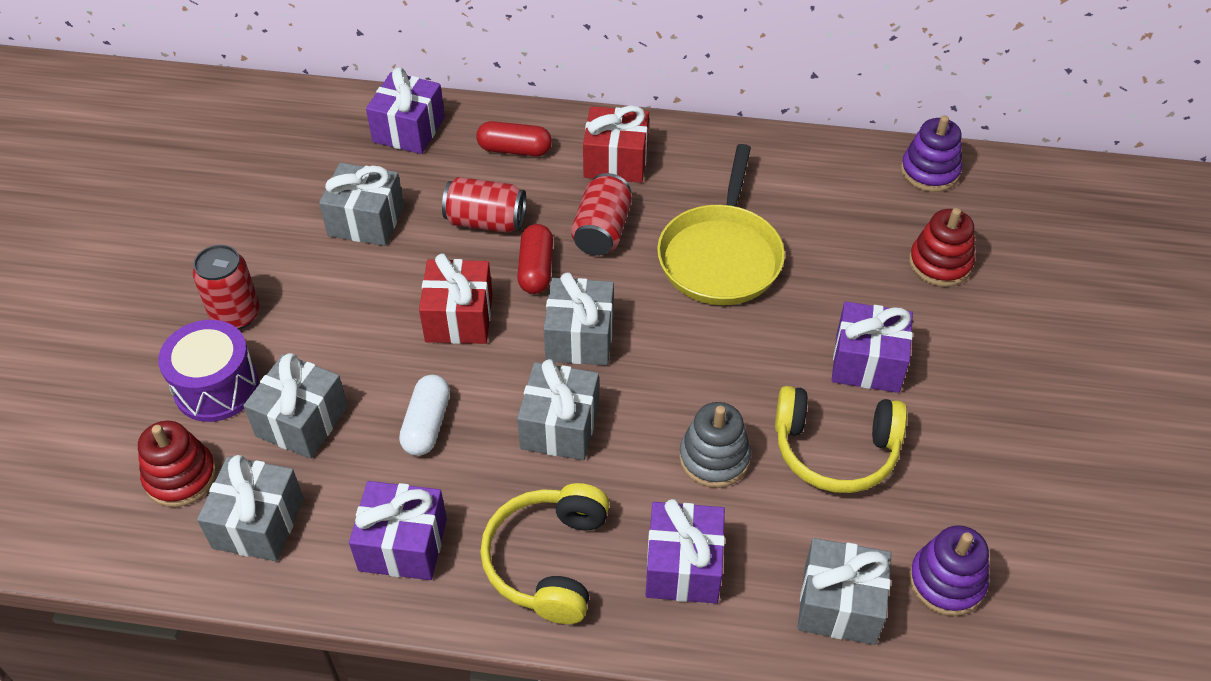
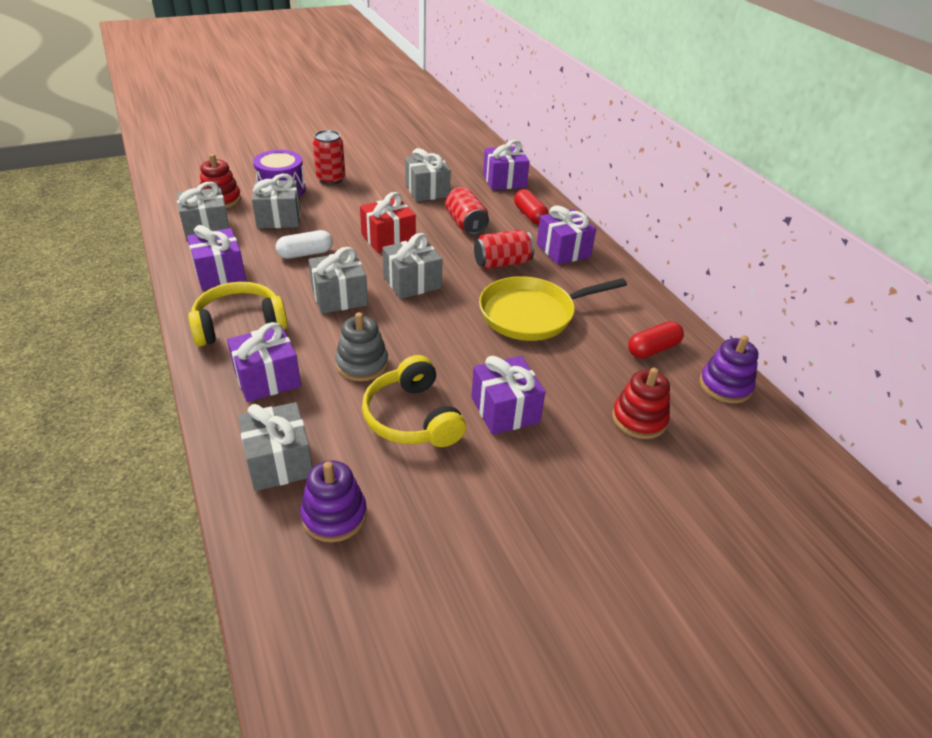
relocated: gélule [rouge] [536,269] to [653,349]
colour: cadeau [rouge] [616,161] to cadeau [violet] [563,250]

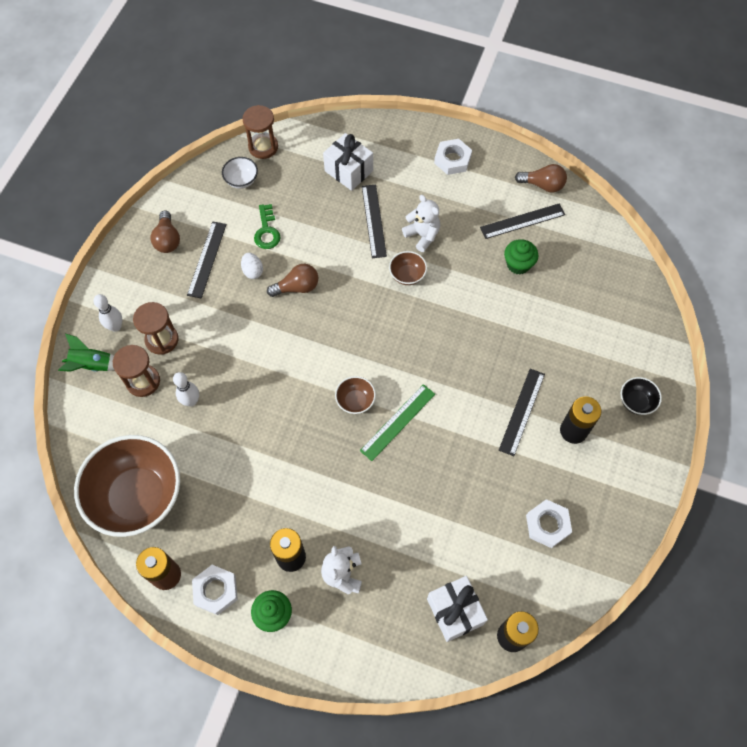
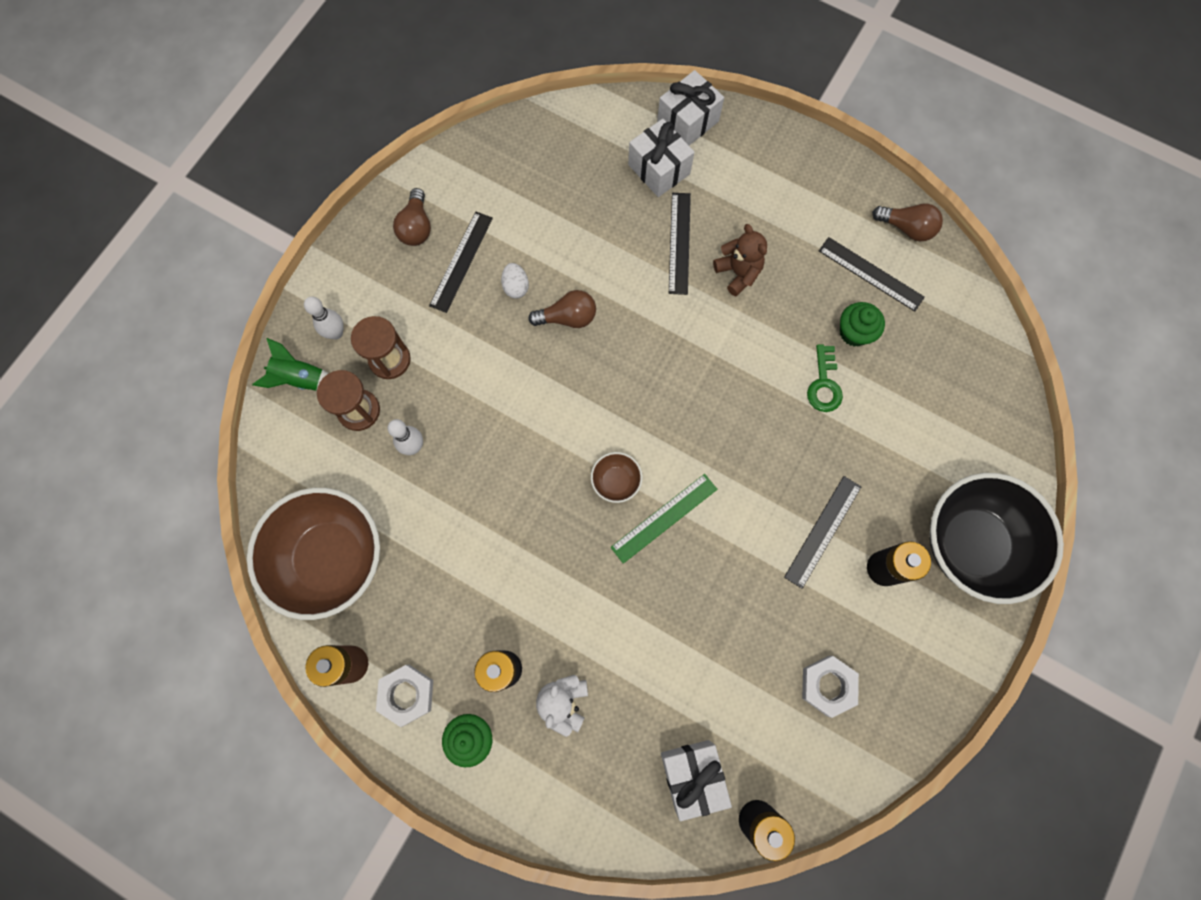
missing: bol [blanc] [241,180]; sablier [marron] [263,147]; bol [marron] [407,275]; écrou [blanc] [452,159]
appeared: cadeau [blanc] [687,121]
relocated: clé [vert] [267,231] to [824,384]
colour: ours en peluche [blanc] [422,235] to ours en peluche [marron] [738,273]
spun: règle [noir] [522,221] = [871,274] 45 degrees clockwise
size: bol [noir] [636,402] = [971,544] x2.40

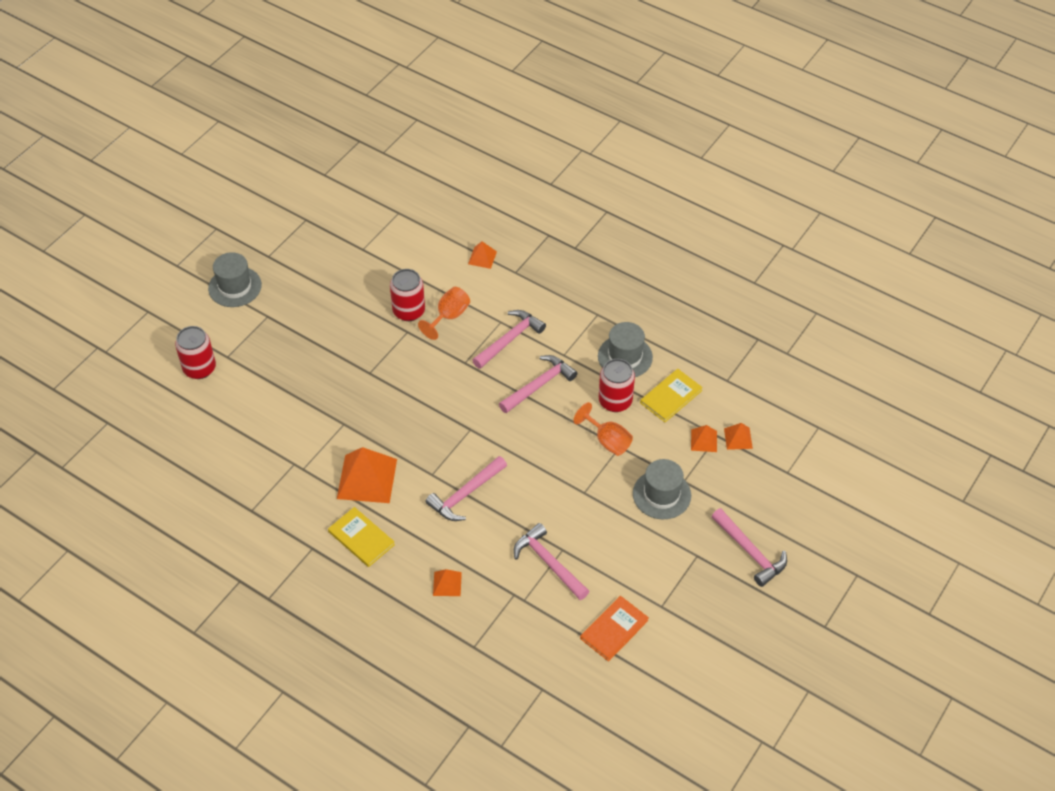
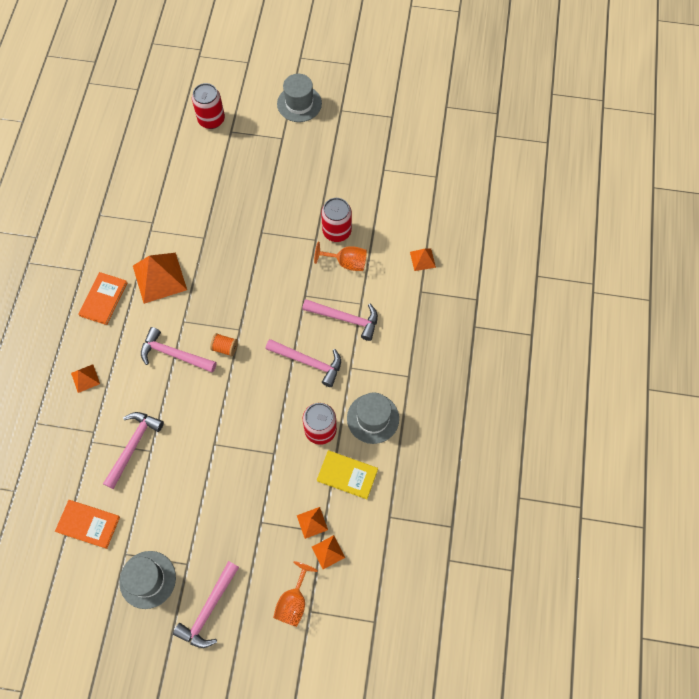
appeared: bobine [orange] [225,348]
relocated: verre à pied [orange] [607,441] to [293,601]; chapeau [gris] [661,494] to [147,579]
colour: livre [jaune] [361,538] to livre [orange] [103,299]

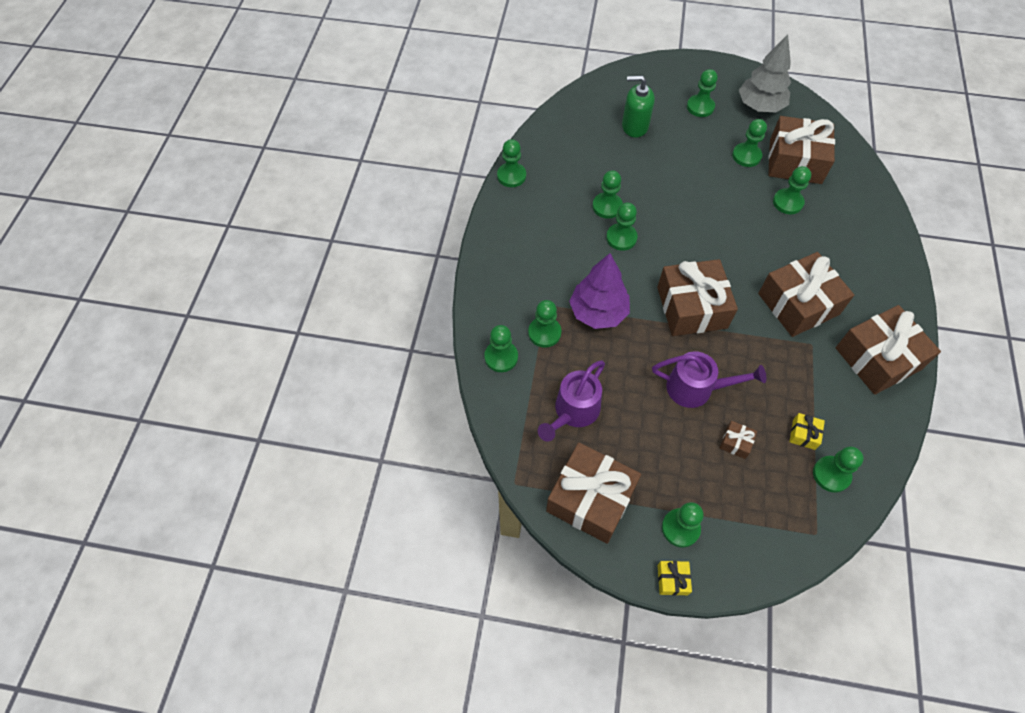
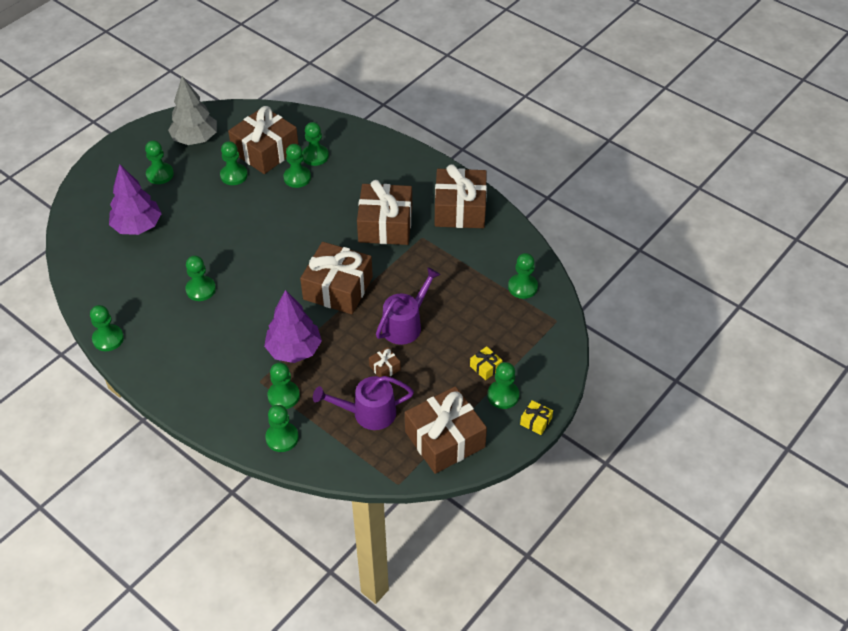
relocated: pion [vert] [621,238] to [315,156]; cadeau [marron] [736,443] to [385,368]; cadeau [jaune] [804,434] to [485,367]
exchanged: distributeur de savon [vert] [634,126] to arbre [violet] [138,226]
spun: arrosoir [violet] [573,412] = [367,413] 105 degrees clockwise

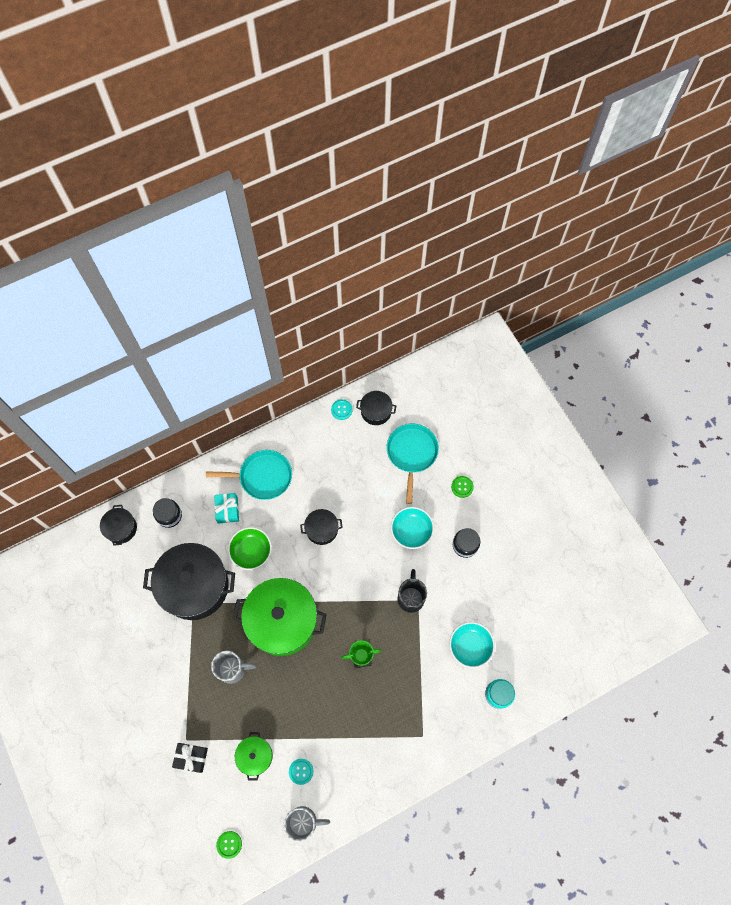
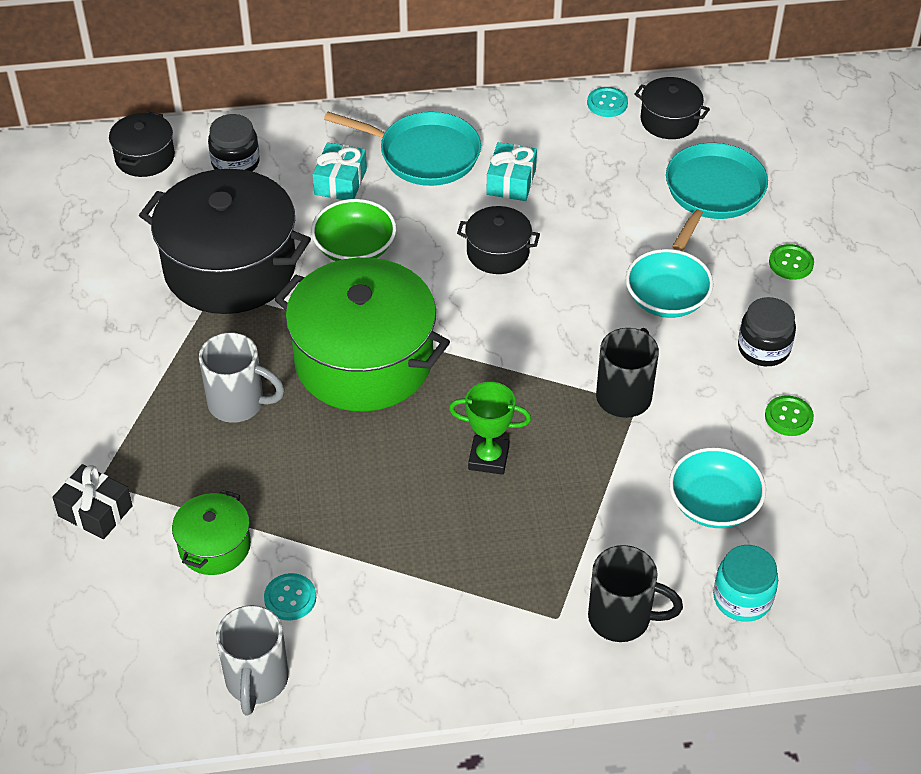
appeared: cadeau [turquoise] [511,181]; tasse [noir] [622,618]
relocated: bouton [vert] [229,844] to [788,417]
spun: tasse [gris] [303,821] = [256,681] 75 degrees clockwise

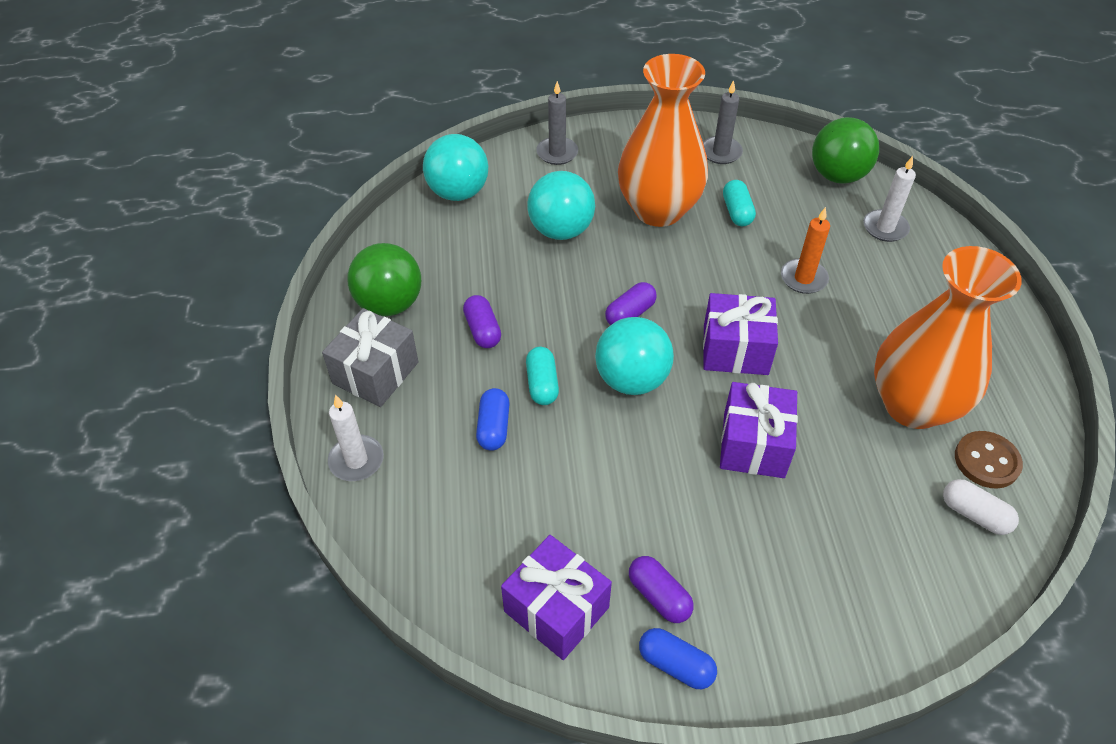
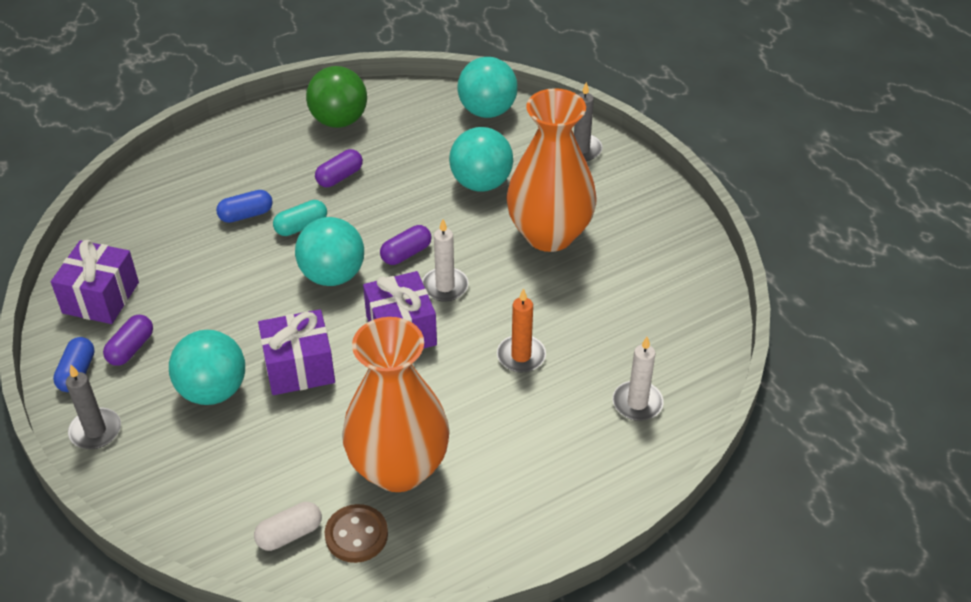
missing: cadeau [gris] [375,373]; gélule [turquoise] [737,212]; balle [vert] [837,175]
appeared: balle [turquoise] [213,390]
relocated: bougie [blanc] [356,460] to [445,286]; bougie [gris] [721,152] to [95,431]
spun: gélule [violet] [630,314] = [406,253] 60 degrees counterclockwise; gélule [blanc] [974,514] = [289,534] 45 degrees clockwise

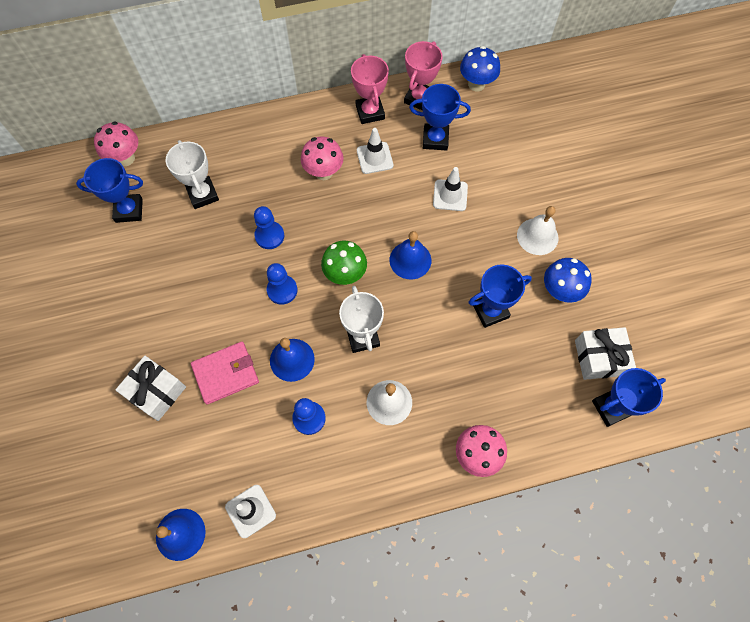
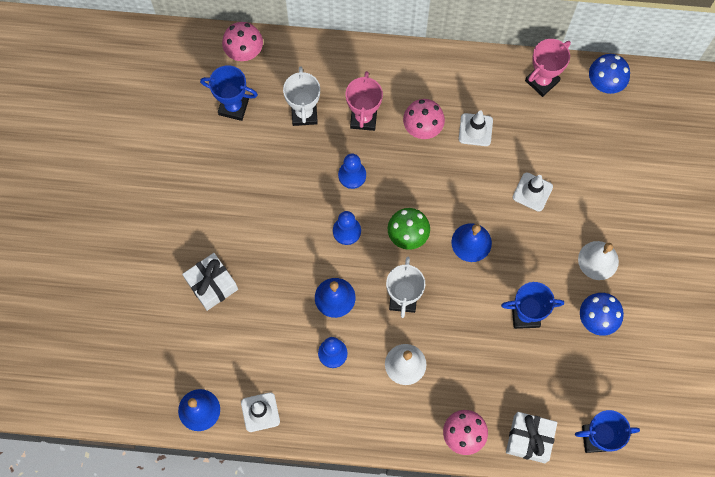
missing: portefeuille [rose] [226,373]; trophée [bleu] [435,139]
relocated: trophée [rose] [370,112] to [363,118]; cadeau [blanc] [599,357] to [529,439]

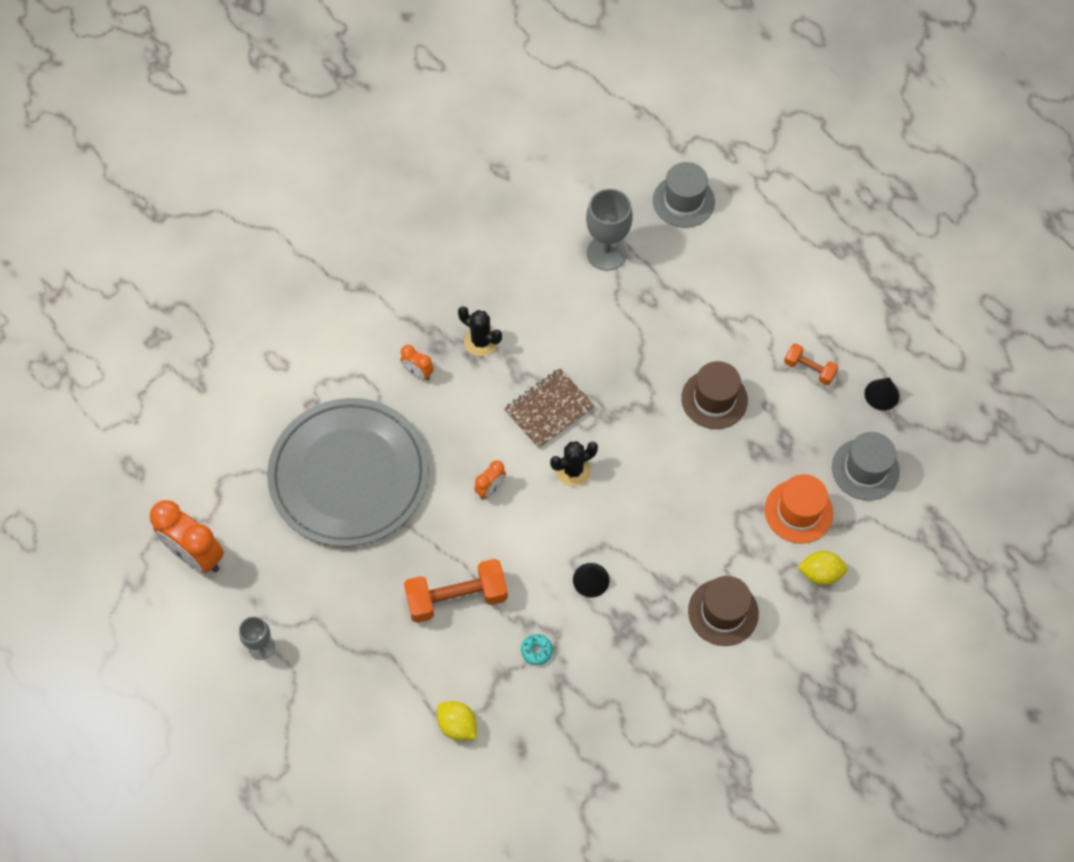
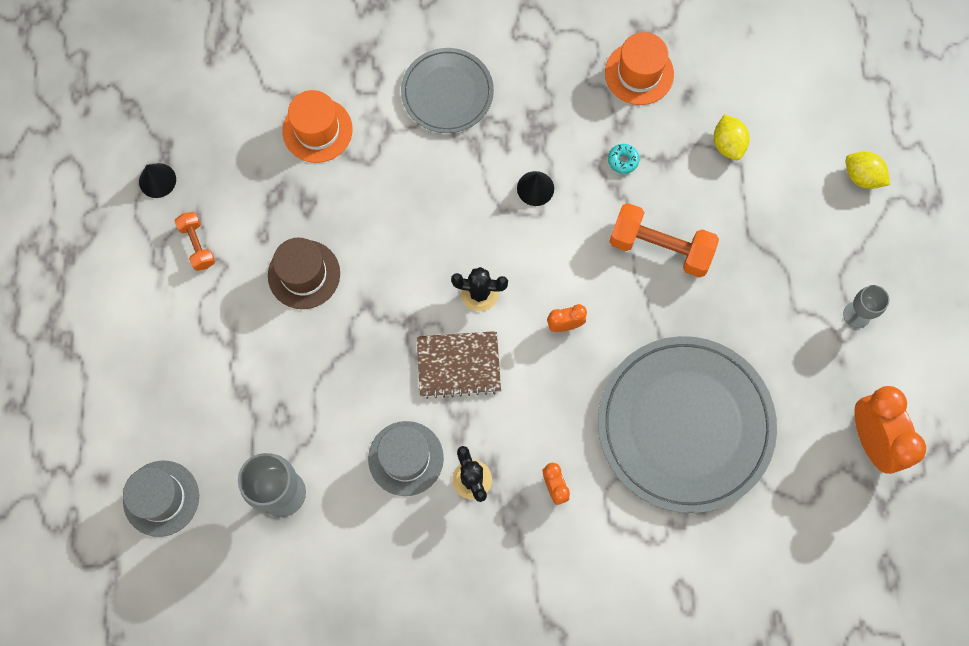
appeared: chapeau [orange] [639,73]
relocated: citron [jaune] [820,573] to [862,176]; chapeau [gris] [865,469] to [405,458]
exchanged: chapeau [marron] [723,612] to assiette [gris] [447,92]

